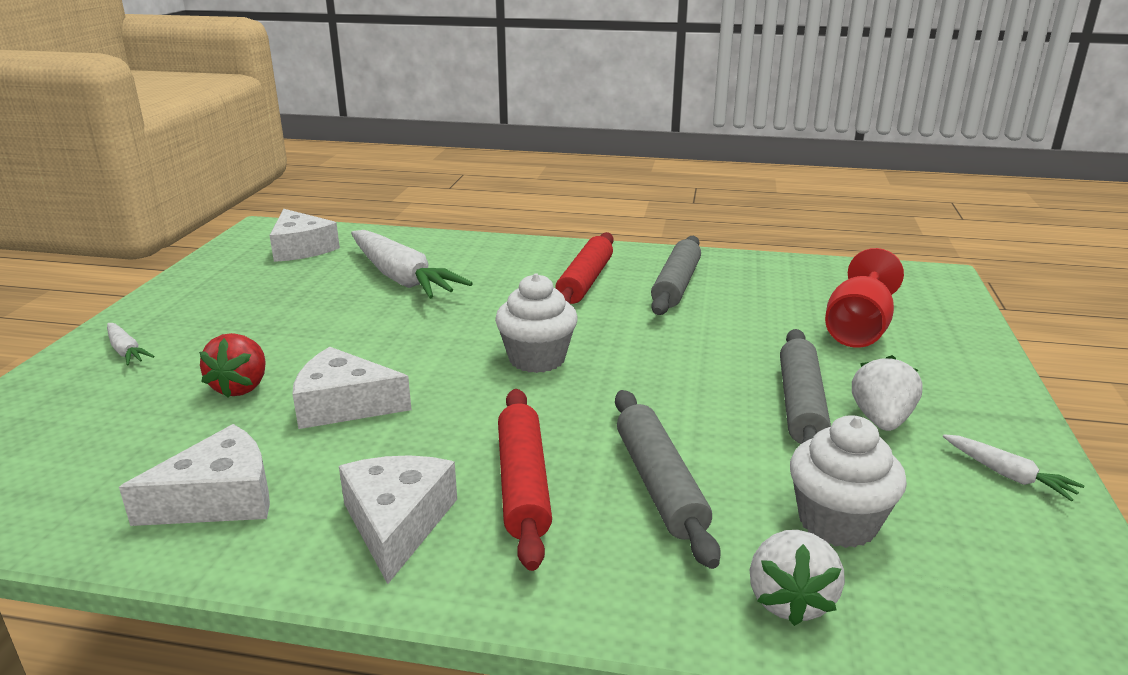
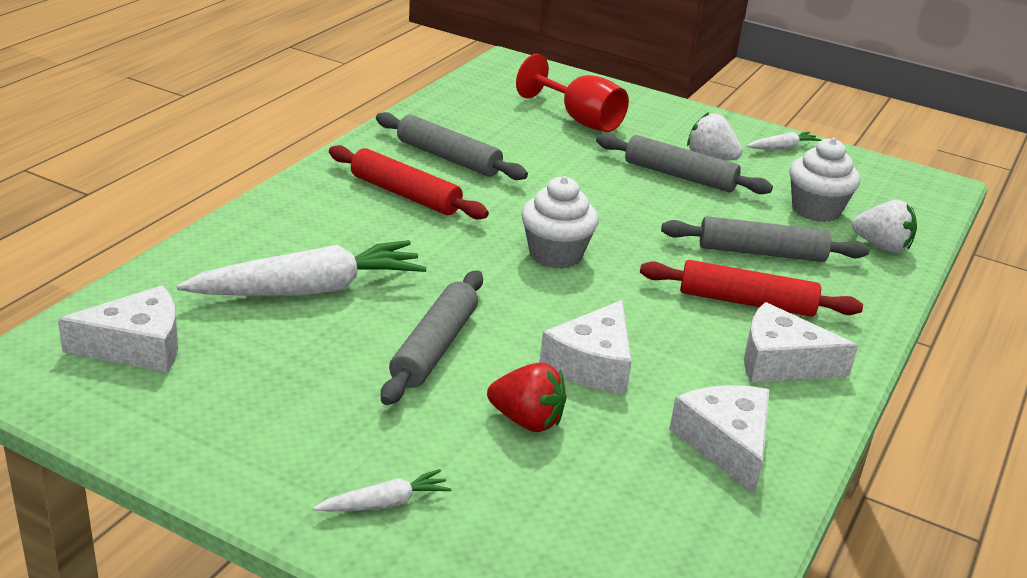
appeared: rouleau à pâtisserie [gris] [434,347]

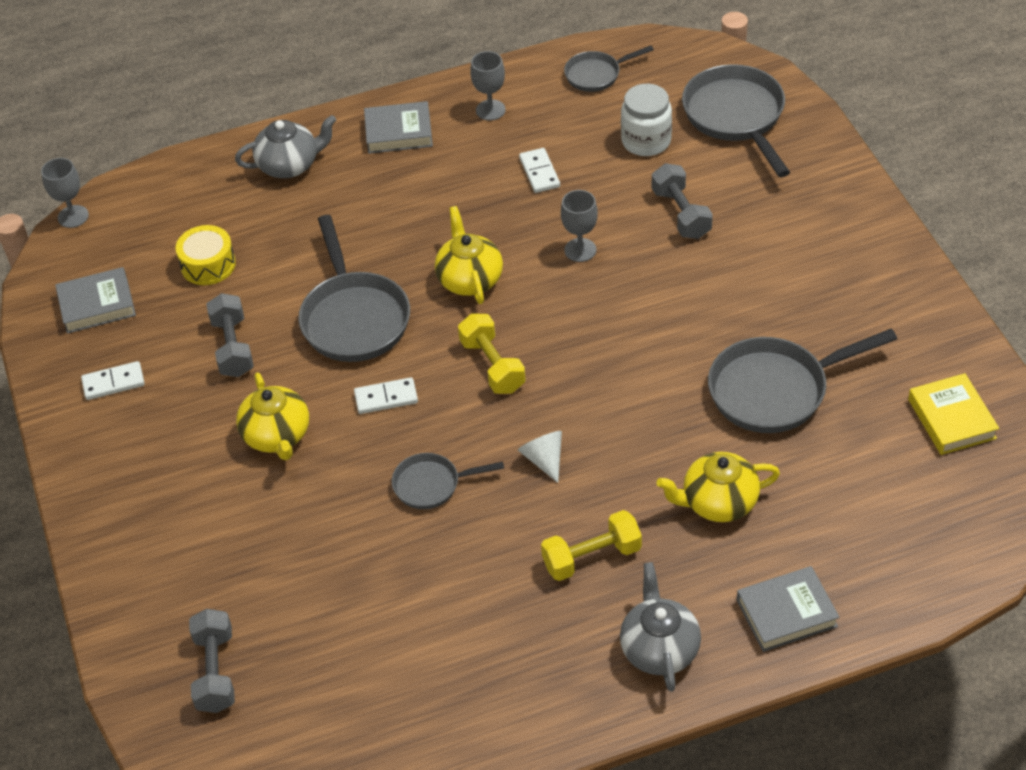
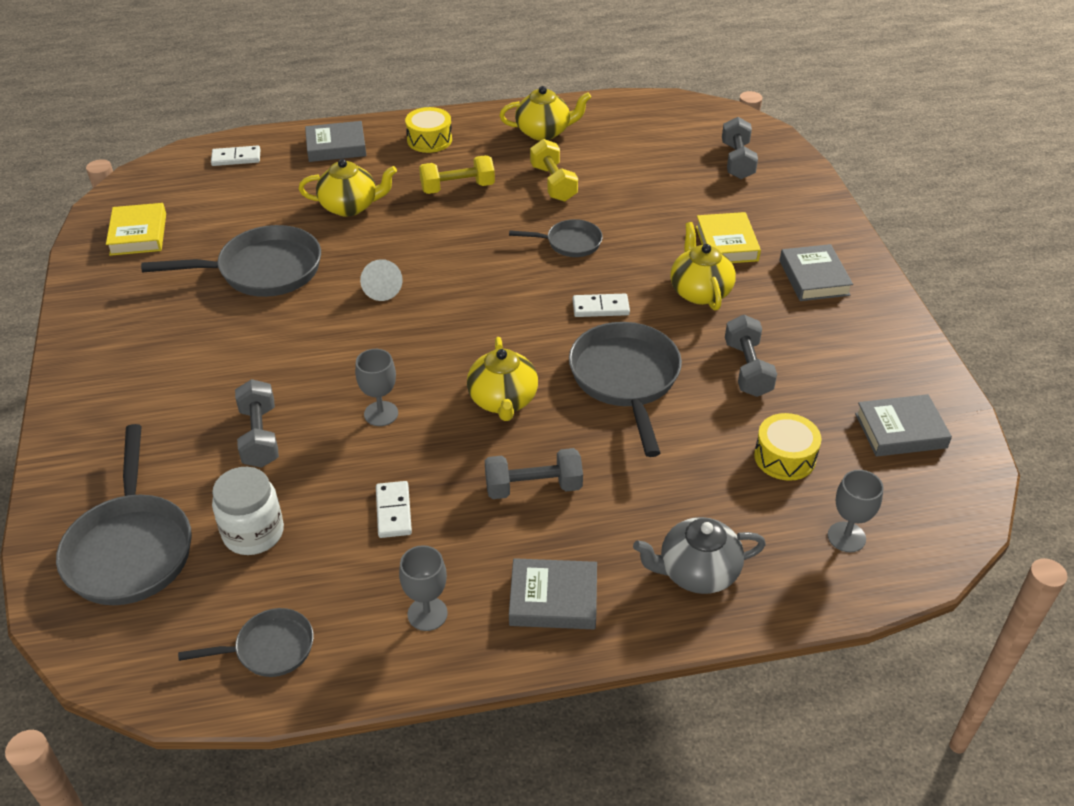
appeared: haltère [gris] [533,487]; théière [jaune] [544,132]; livre [jaune] [726,243]; livre [gris] [814,278]
relocated: verre à pied [gris] [73,216] to [846,537]; domino [blanc] [113,383] to [236,158]; haltère [jaune] [492,366] to [553,183]; cône [blanc] [544,459] to [382,290]
exchanged: théière [gris] [659,649] to tambour [jaune] [429,140]

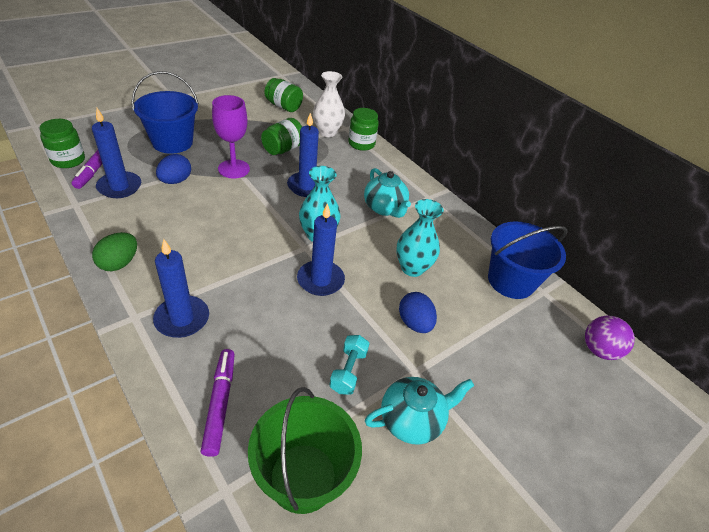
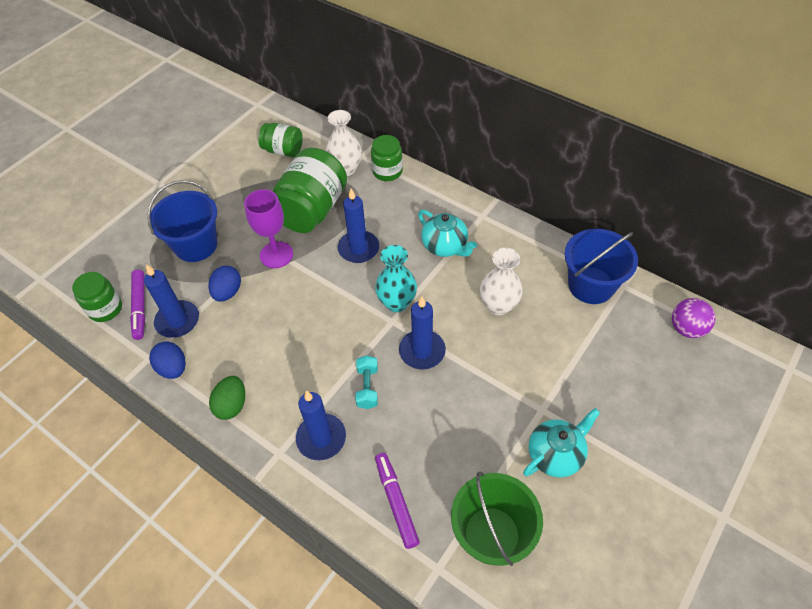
relocated: haltère [turquoise] [348,371] to [367,387]; œuf [bleu] [414,323] to [173,368]
colour: vase [turquoise] [412,268] to vase [blanc] [498,306]
size: bocal [vert] [283,149] = [312,210] x1.78

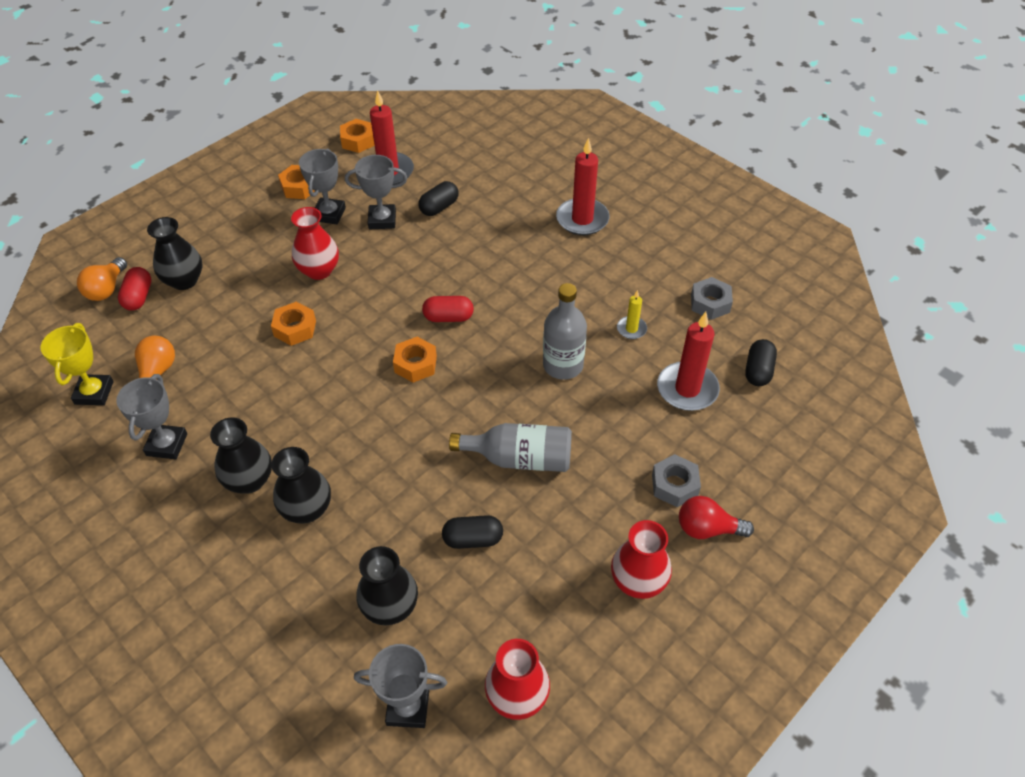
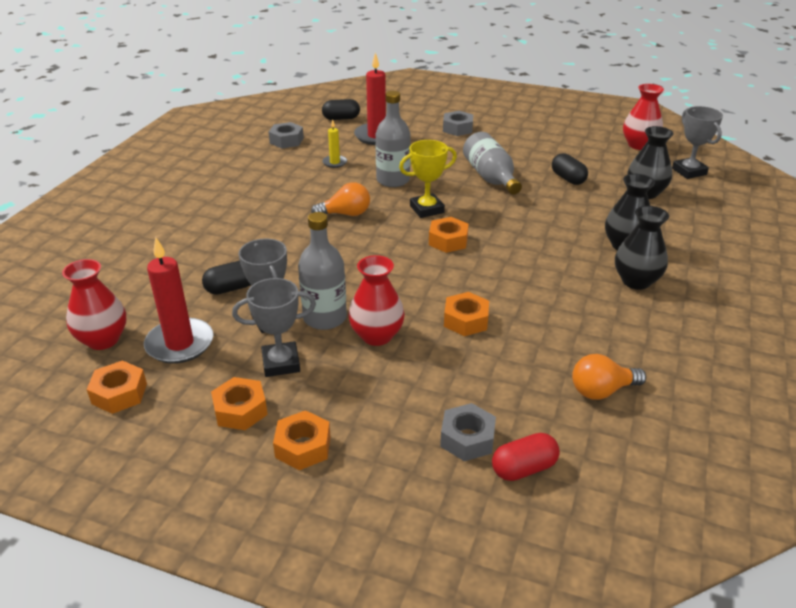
missing: trophée [gris] [167,444]; gélule [rouge] [448,317]; bougie [rouge] [582,219]; ampoule [rouge] [707,529]
appeared: écrou [orange] [303,447]; bouteille [gris] [325,318]
relocated: trophée [jaune] [94,393] to [427,209]; ampoule [orange] [106,289] to [346,214]; vase [rouge] [638,581] to [103,340]
exchanged: vase [noir] [184,280] to écrou [gris] [467,439]
spun: gélule [noir] [439,207] = [231,288] 45 degrees counterclockwise

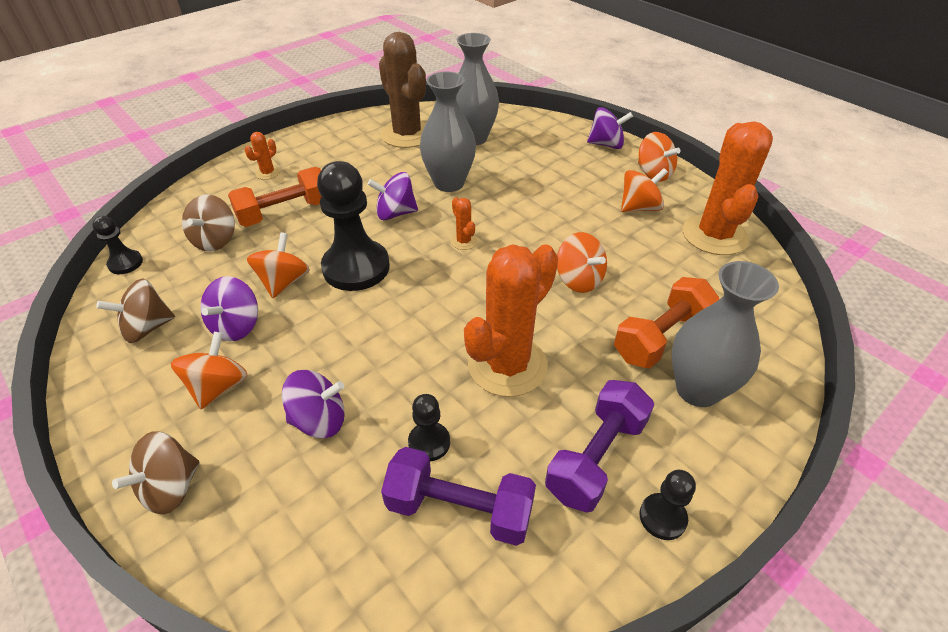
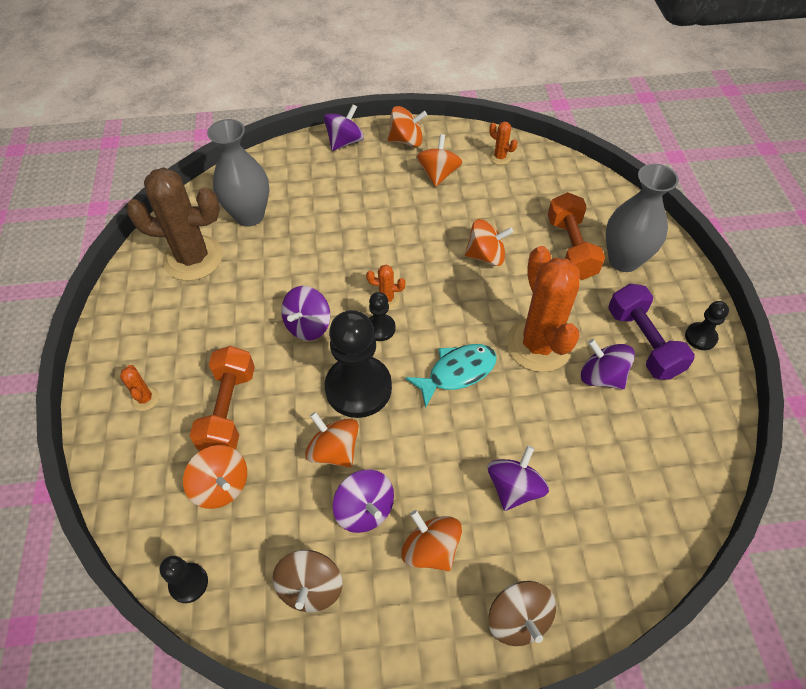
missing: haltère [violet] [459,509]; vase [gris] [449,183]
appeared: poisson [turquoise] [457,372]; toupie [violet] [601,376]
relocated: pion [noir] [429,442] to [380,328]
colour: toupie [marron] [215,240] to toupie [orange] [221,486]
size: cactus [orange] [714,235] = [500,157] x0.42

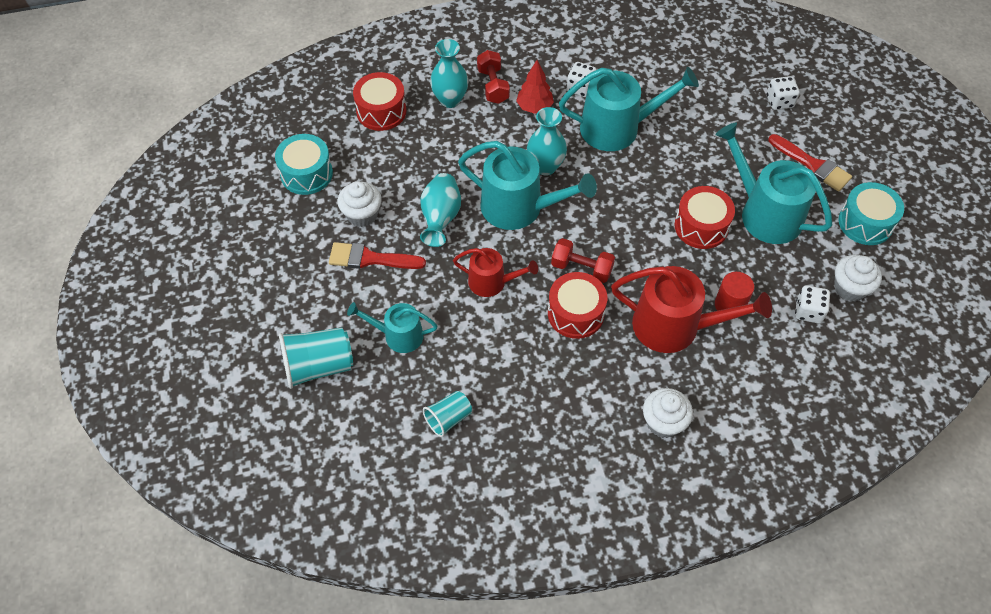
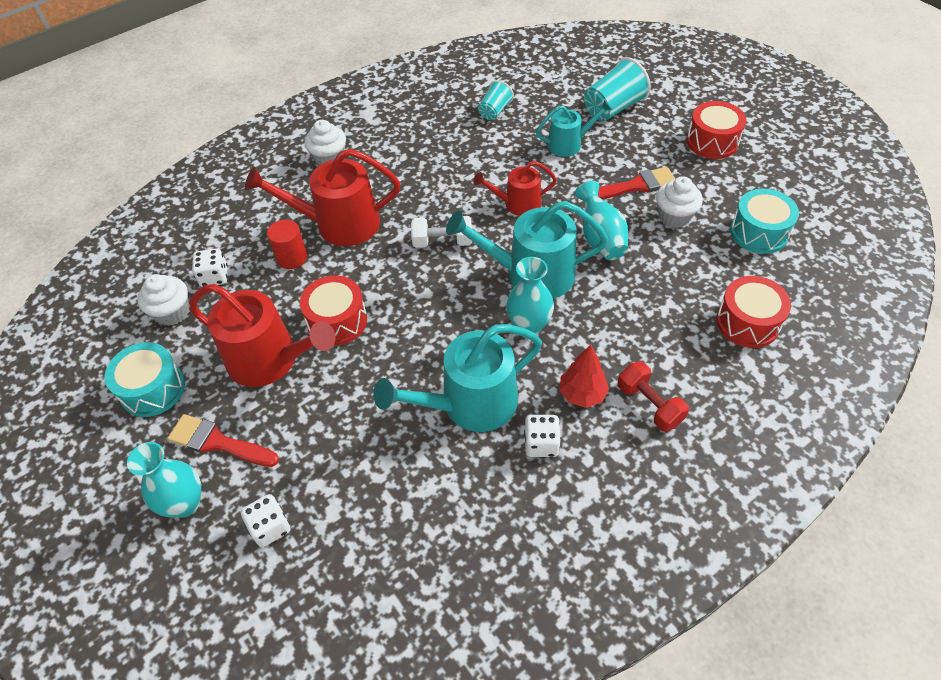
relocated: vase [turquoise] [450,100] to [185,503]; tambour [rouge] [575,313] to [712,141]
colour: haltère [rouge] [581,268] to haltère [blanc] [443,242]; arrosoir [turquoise] [765,213] to arrosoir [rouge] [270,360]

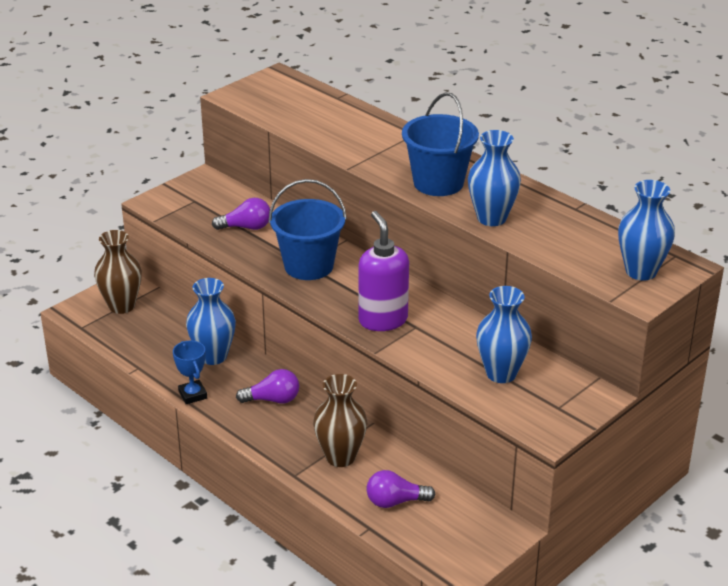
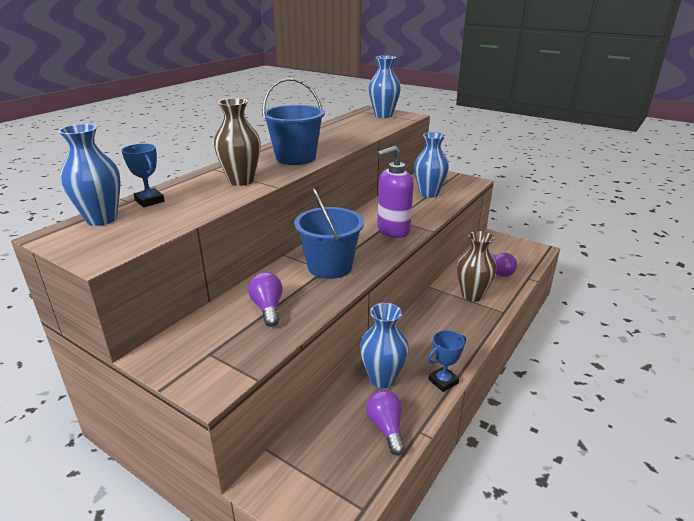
appeared: trophée [bleu] [149,201]
relocated: vase [marron] [121,306] to [241,181]; ampoule [violet] [273,400] to [386,428]; vase [bleu] [491,218] to [101,219]

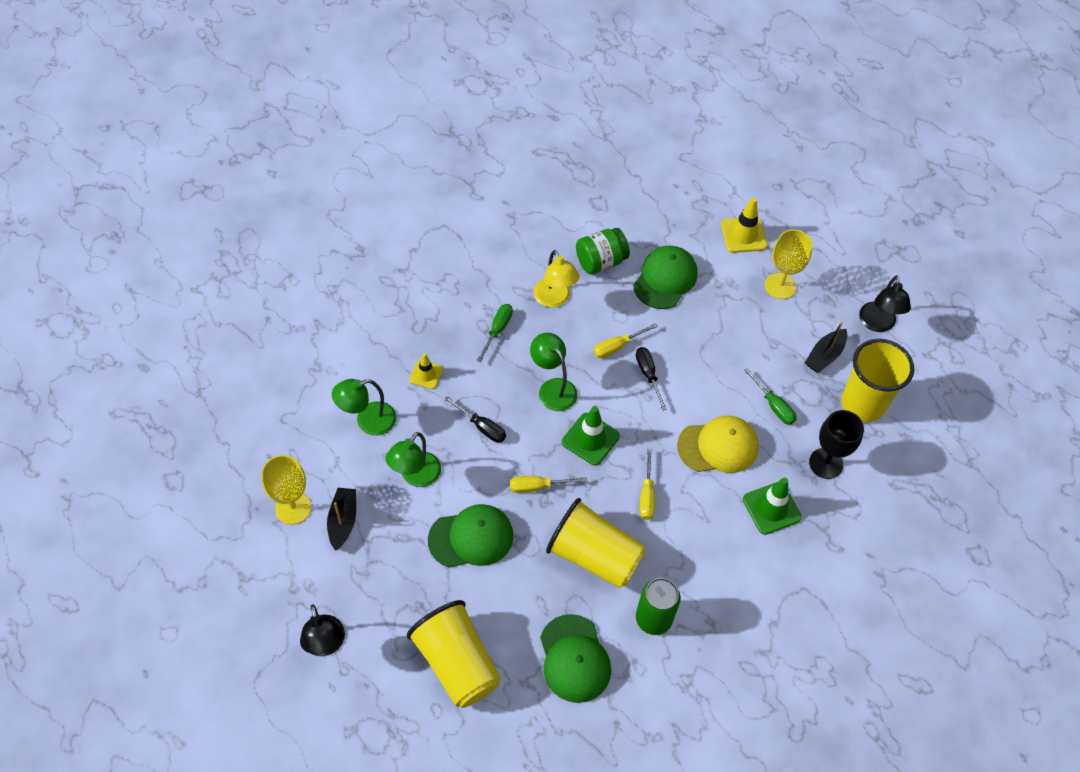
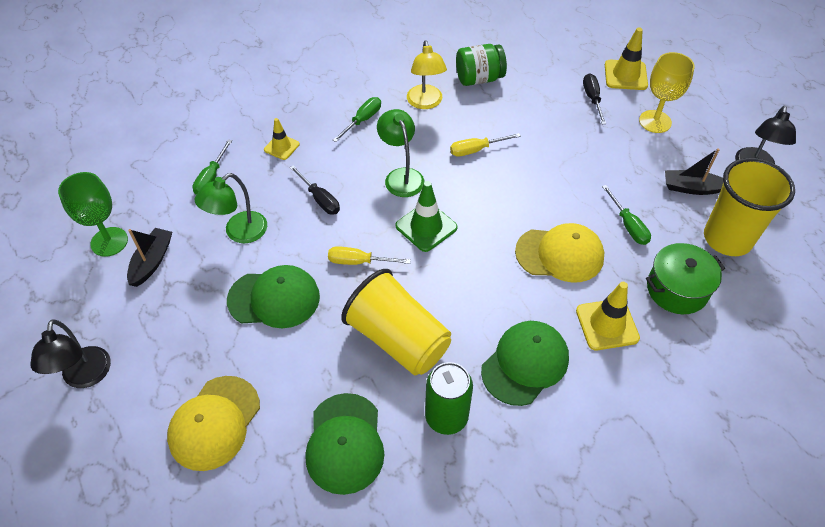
missing: tournevis [jaune] [647,495]
relocated: casquette [vert] [665,279] to [525,363]; tournevis [noir] [648,375] to [592,99]
exchanged: lampe [vert] [368,421] to tournevis [vert] [211,178]; gobelet [jaune] [457,663] to casquette [jaune] [214,423]; verre à pied [noir] [826,463] to marmite [vert] [677,289]
colour: verre à pied [jaune] [293,508] to verre à pied [vert] [109,242]; cône de chantier [vert] [771,508] to cône de chantier [jaune] [607,324]
spun: bateau [noir] [824,355] = [692,188] 45 degrees clockwise

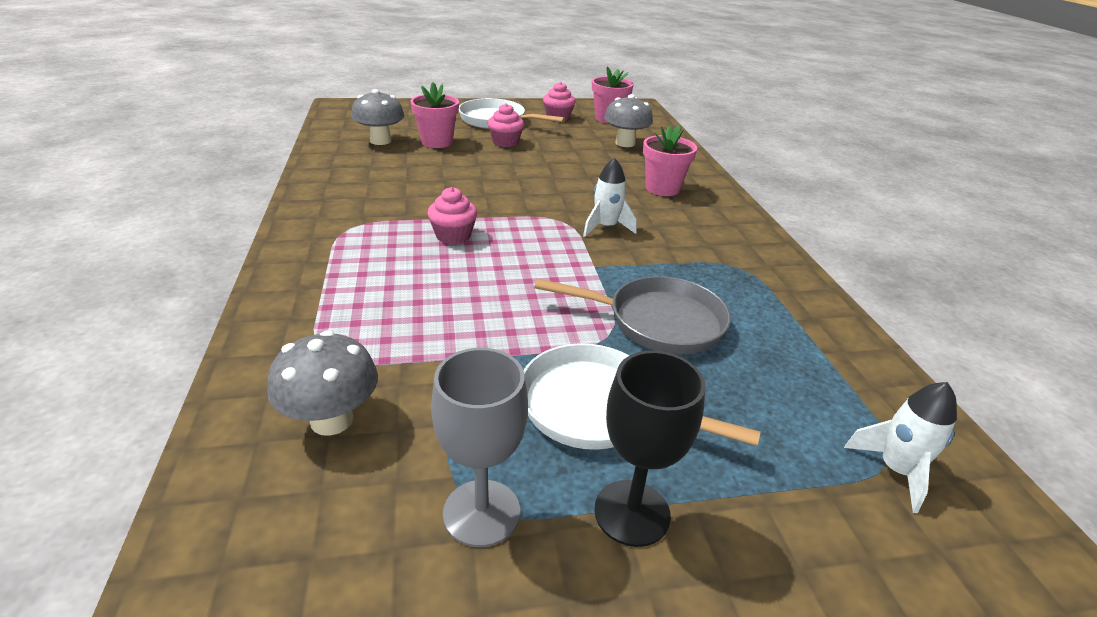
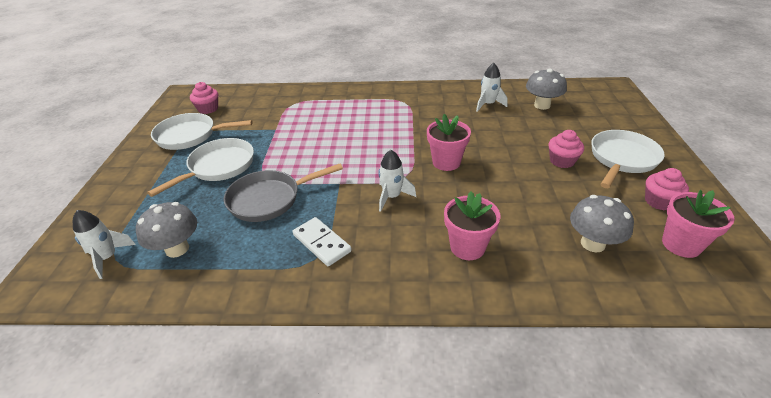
missing: verre à pied [noir] [632,512]
appeared: domino [blanc] [321,243]; fusée [blanc] [488,104]
relocated: champignon [gris] [332,420] to [177,249]; pot de fleurs [rose] [437,142] to [446,162]; muffin [rose] [453,236] to [208,109]
exchanged: verre à pied [gris] [481,512] to poêle [blanc] [190,136]
spun: poêle [gris] [658,322] = [269,199] 45 degrees clockwise

